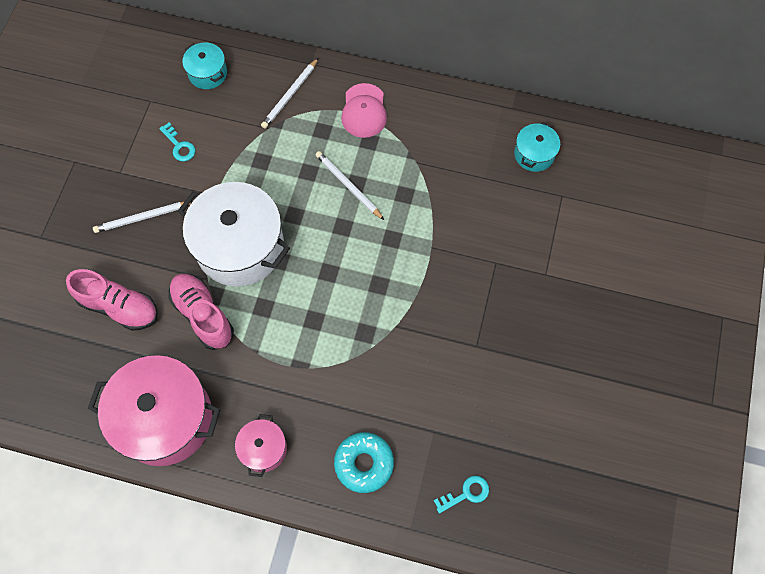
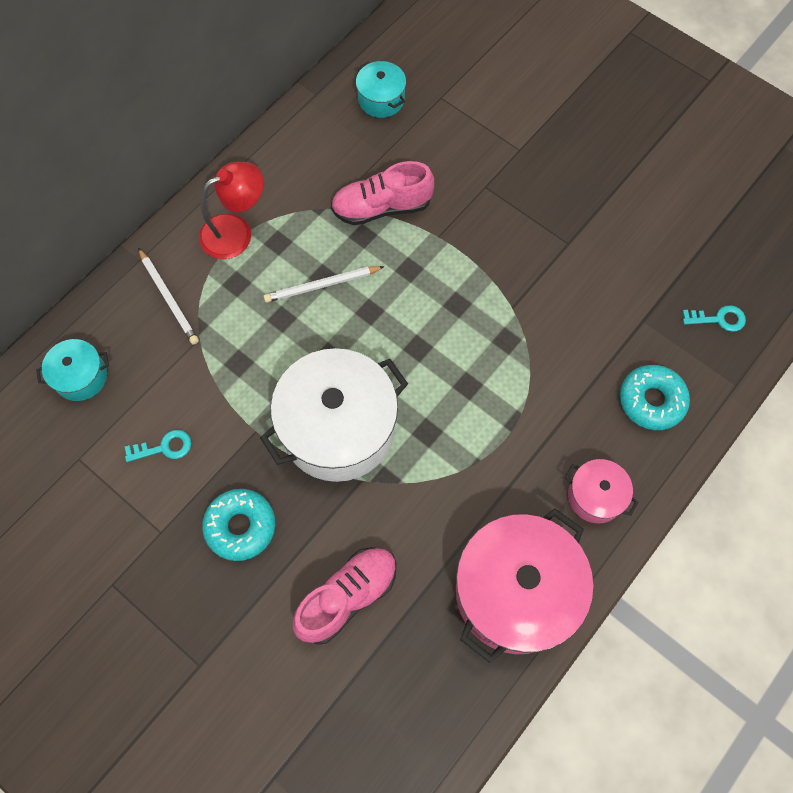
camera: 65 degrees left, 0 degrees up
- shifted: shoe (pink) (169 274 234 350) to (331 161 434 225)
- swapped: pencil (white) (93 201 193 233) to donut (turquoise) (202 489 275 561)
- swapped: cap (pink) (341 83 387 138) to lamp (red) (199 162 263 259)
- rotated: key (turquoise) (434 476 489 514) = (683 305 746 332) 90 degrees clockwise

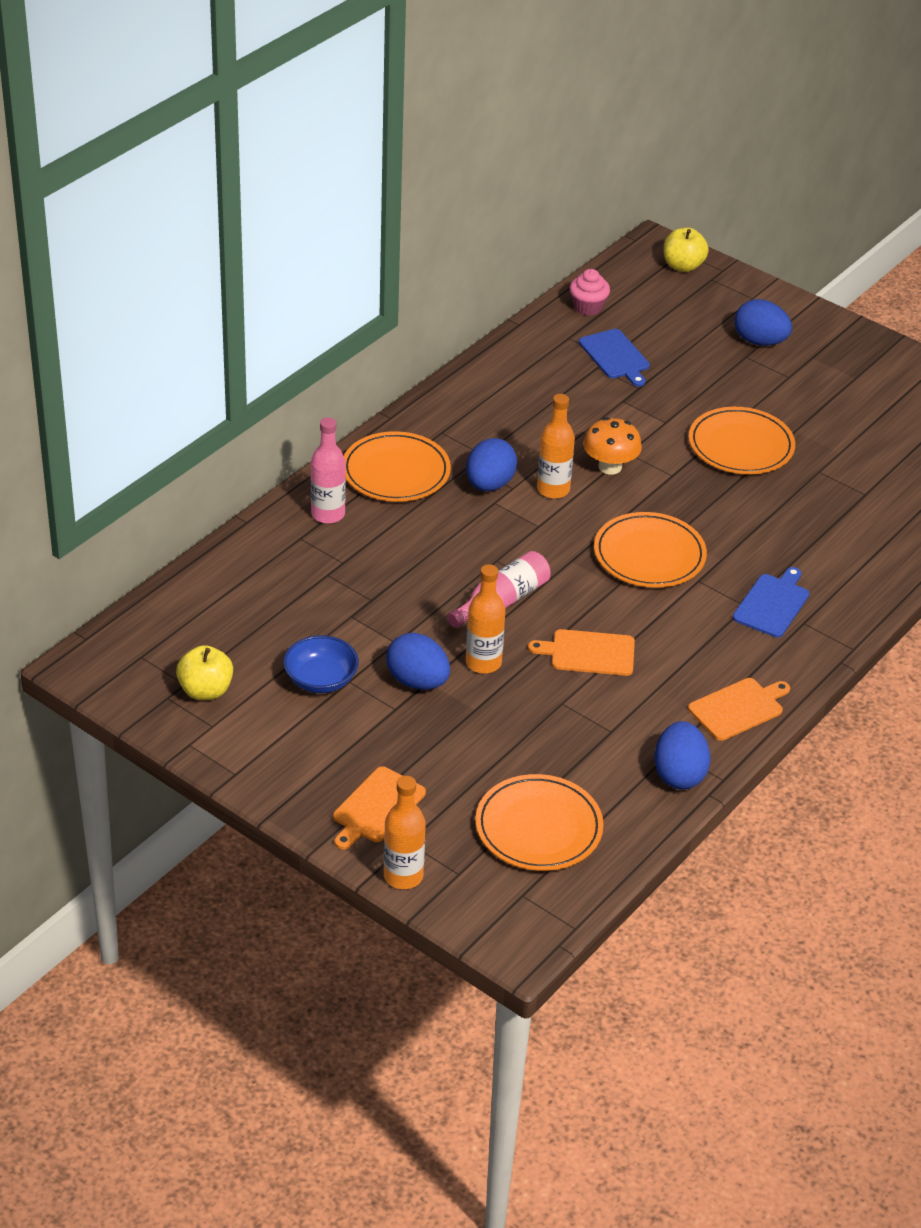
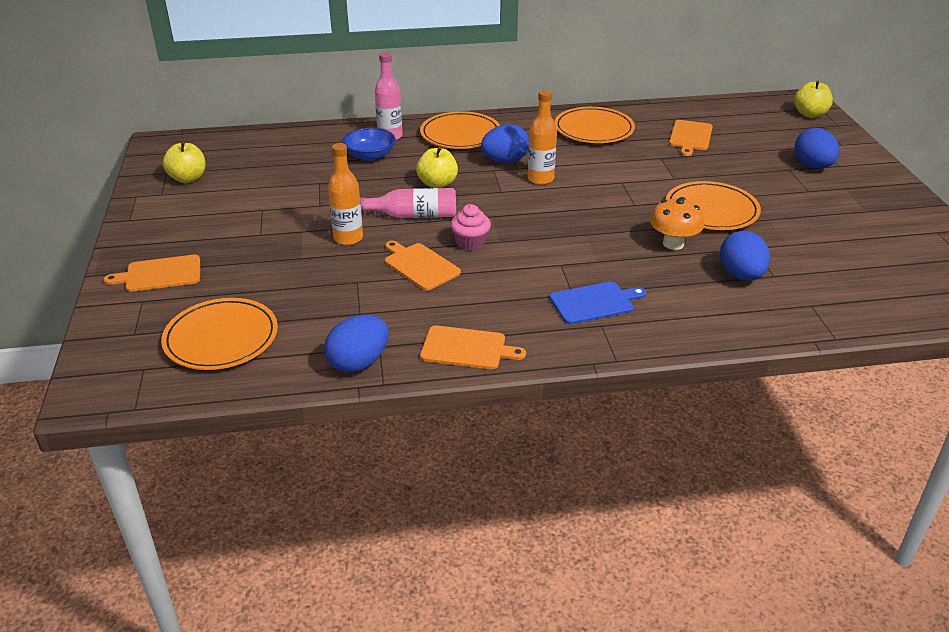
camera: 45 degrees right, 5 degrees down
- gone: bottle (orange) (384 776 426 889)
- new: apple (yellow) (416 147 458 188)
- shifted: bowl (blue) (283 635 359 693) to (342 128 396 161)
- shifted: egg (blue) (386 633 450 690) to (720 231 770 281)
- shifted: cupcake (pink) (570 269 610 316) to (451 204 491 251)
- shifted: mushroom (orange) (583 417 642 475) to (650 197 704 250)
- shifted: plate (orange) (594 512 707 588) to (554 107 635 143)
- repainted: cutting board (blue) (579 329 650 387) to cutting board (orange) (669 120 713 156)

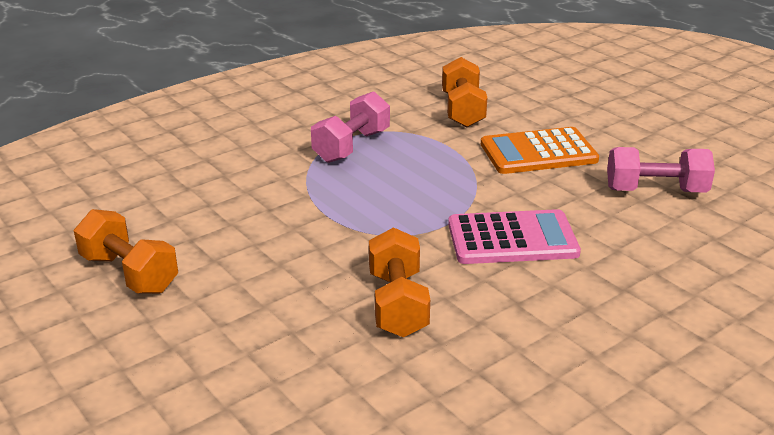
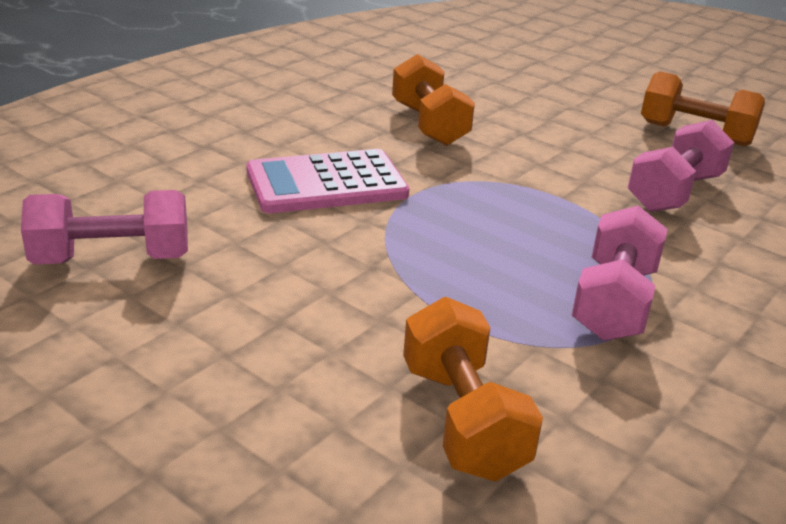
camera: 165 degrees right, 0 degrees up
- gone: calculator (orange) (481 127 599 174)
- new: dumbbell (pink) (628 120 734 212)

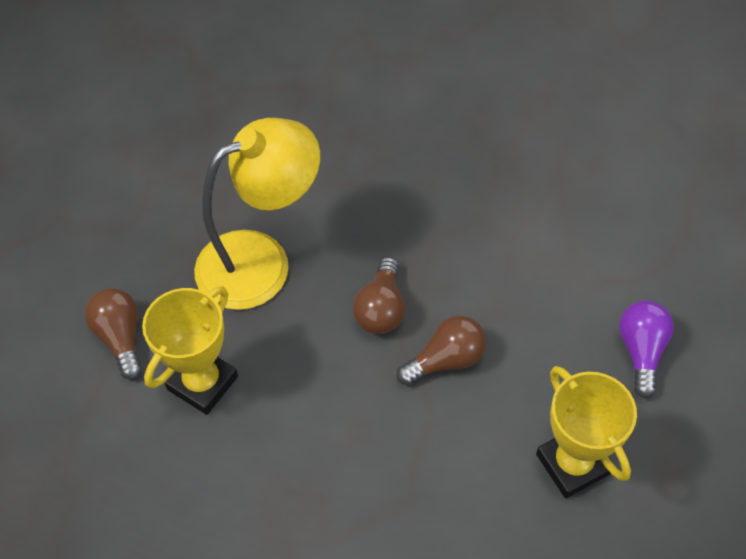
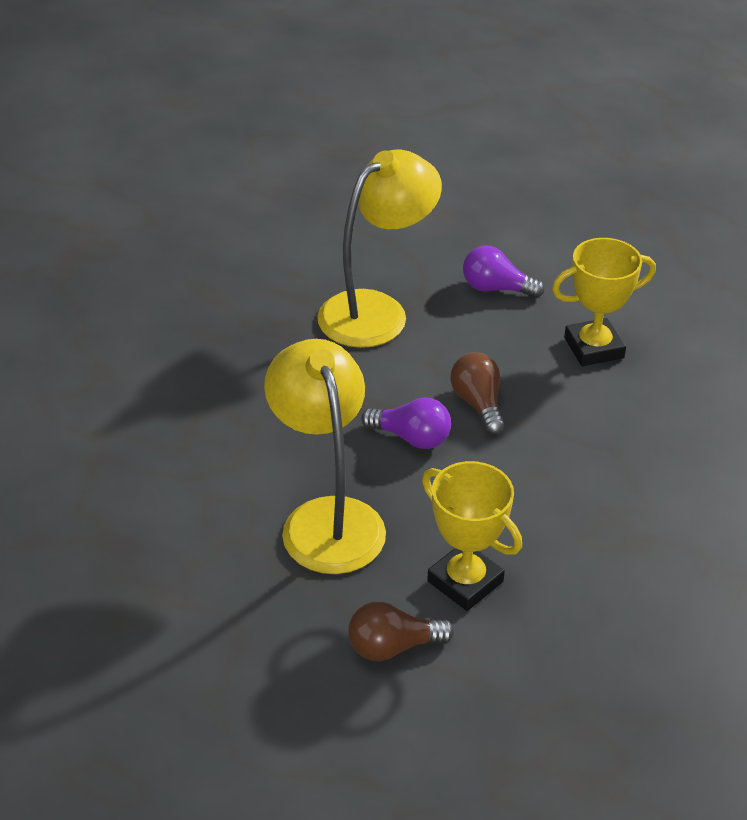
camera: 80 degrees left, 15 degrees down
- new: lamp (yellow) (317 150 442 348)
- repainted: light bulb (brown) (353 257 405 334) to light bulb (purple) (361 397 451 449)

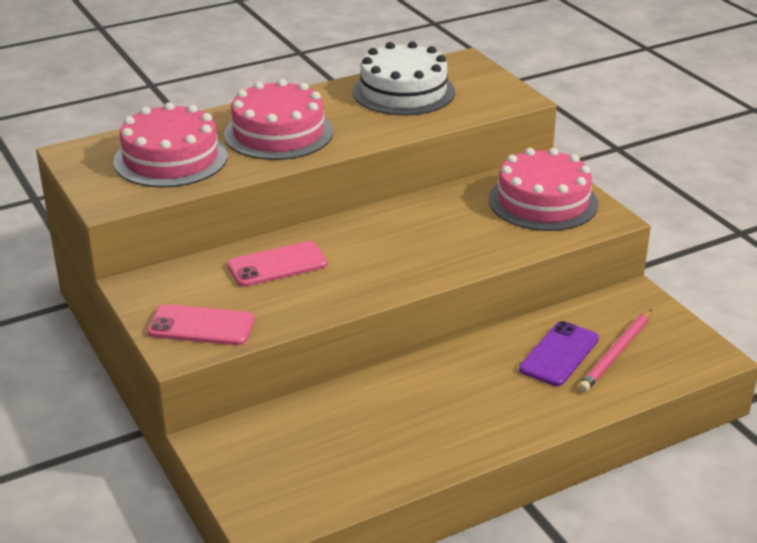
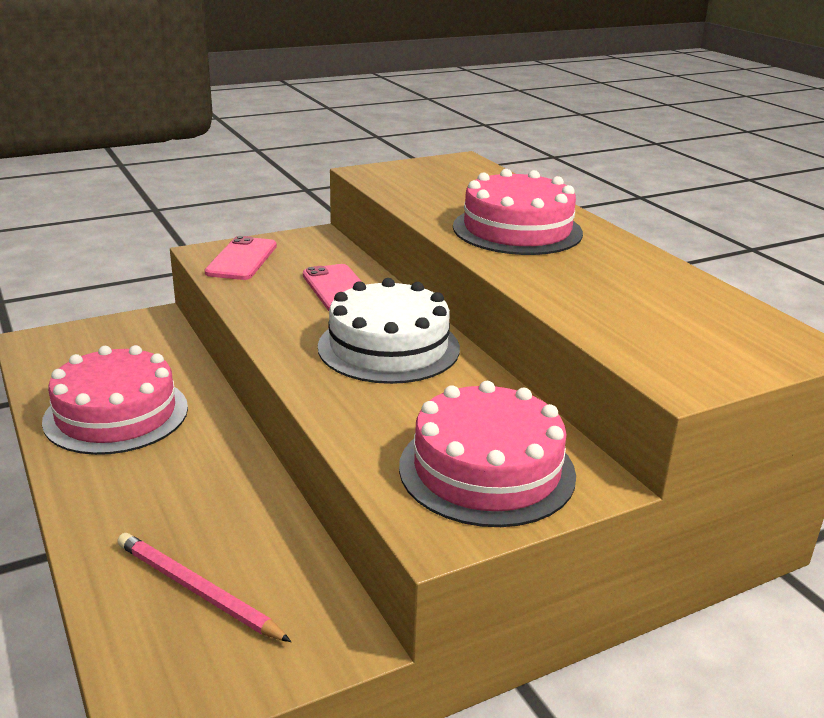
camera: 90 degrees right, 5 degrees down
- gone: phone (purple) (519 321 599 386)
- shifted: cake (pink) (113 102 228 188) to (42 345 188 455)
- shifted: cake (white) (352 41 455 115) to (318 278 460 384)

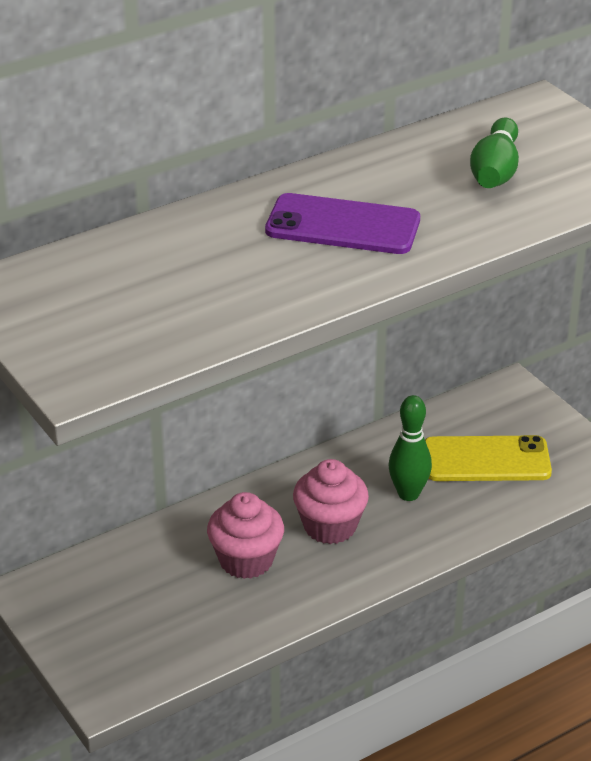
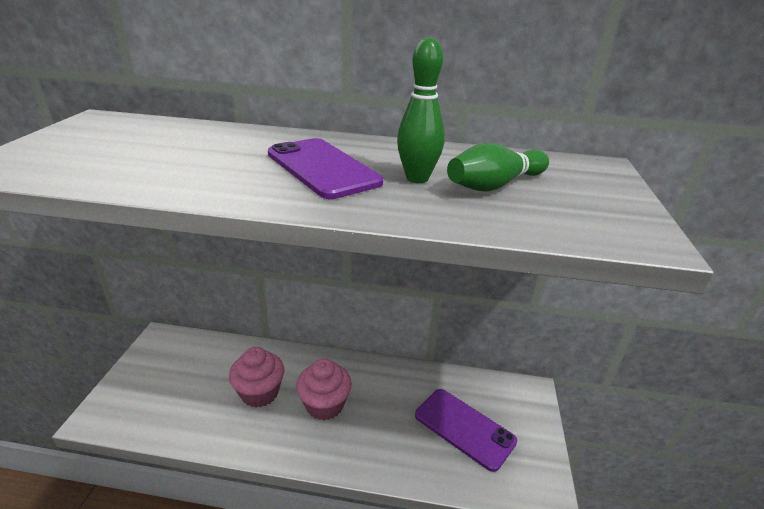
camera: 40 degrees right, 5 degrees down
- shifted: bowling pin (green) (389 395 432 501) to (397 37 445 183)
- repainted: phone (yellow) (425 435 552 481) to phone (purple) (415 389 517 472)

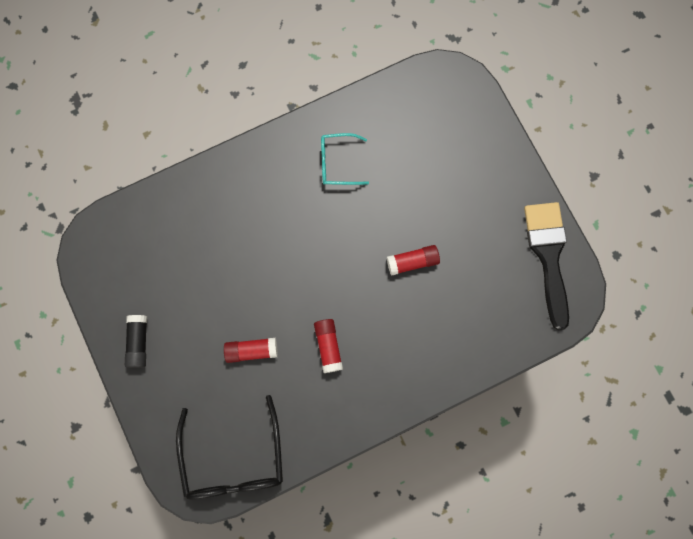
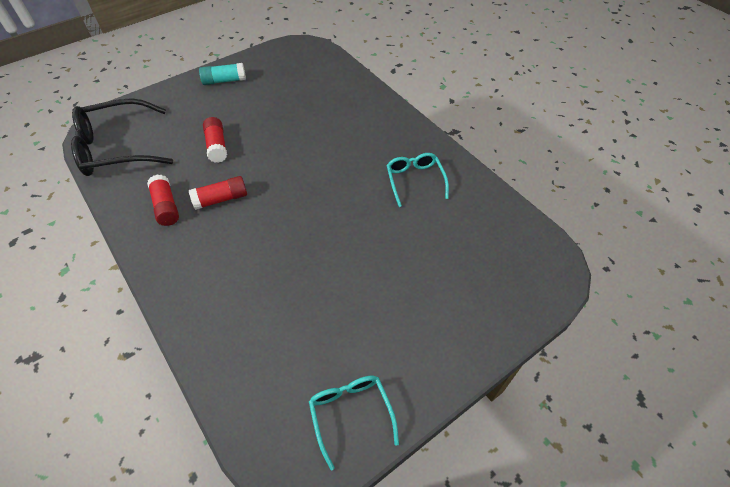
camera: 80 degrees right, 25 degrees down
- shifted: glue stick (red) (387 245 440 276) to (147 174 179 226)
- swapped: brush (black) (524 202 569 330) to glasses (turquoise) (309 375 399 470)
- repainted: glue stick (black) (125 315 147 368) to glue stick (turquoise) (199 63 246 85)

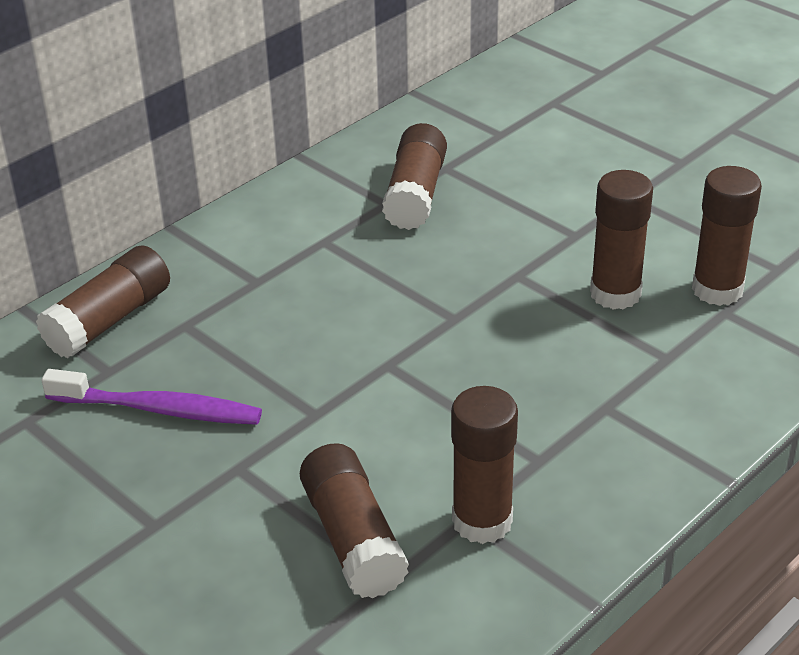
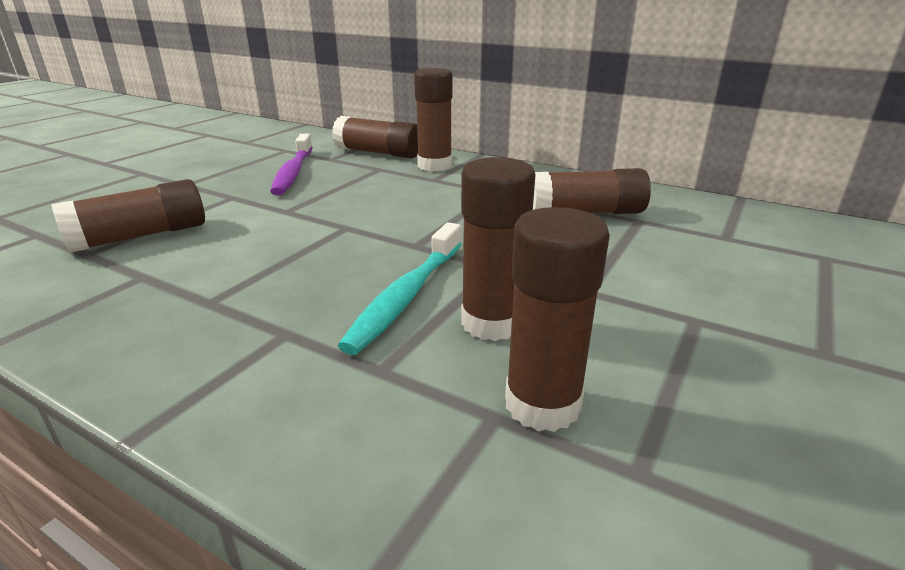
camera: 75 degrees right, 10 degrees down
- new: toothbrush (turquoise) (338 222 461 355)
- shifted: glue stick (brown) (451 386 518 544) to (414 68 453 171)

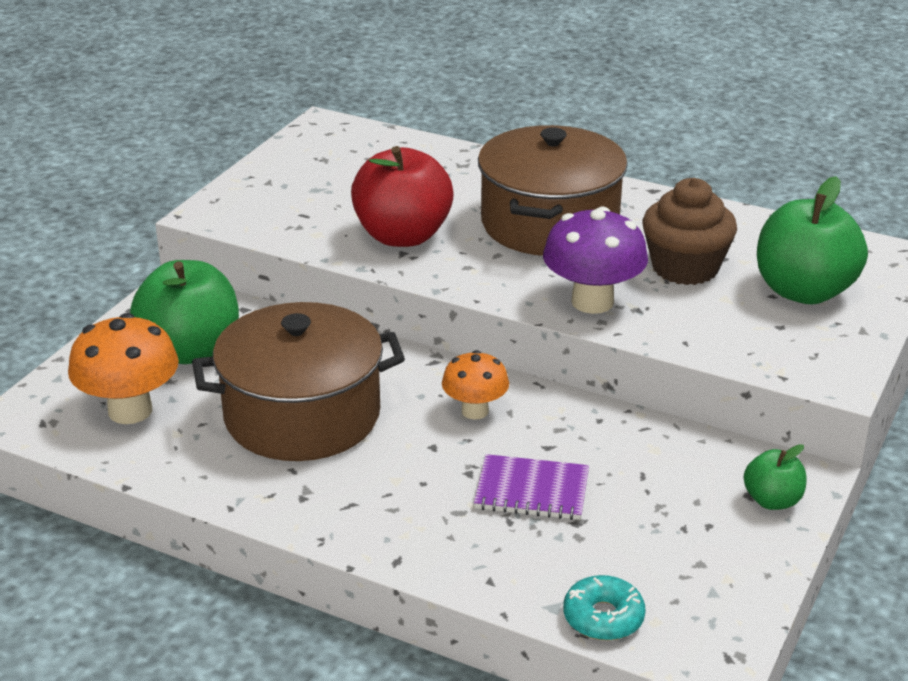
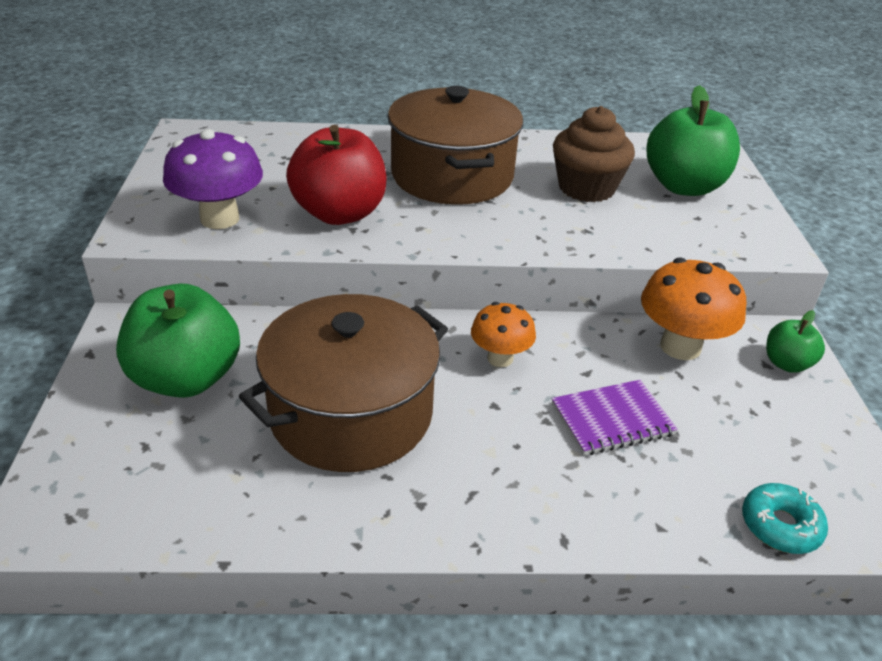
camera: 30 degrees left, 5 degrees up
- shifted: mushroom (orange) (68 313 179 424) to (641 258 747 360)
- shifted: mushroom (purple) (543 207 648 314) to (163 129 263 229)

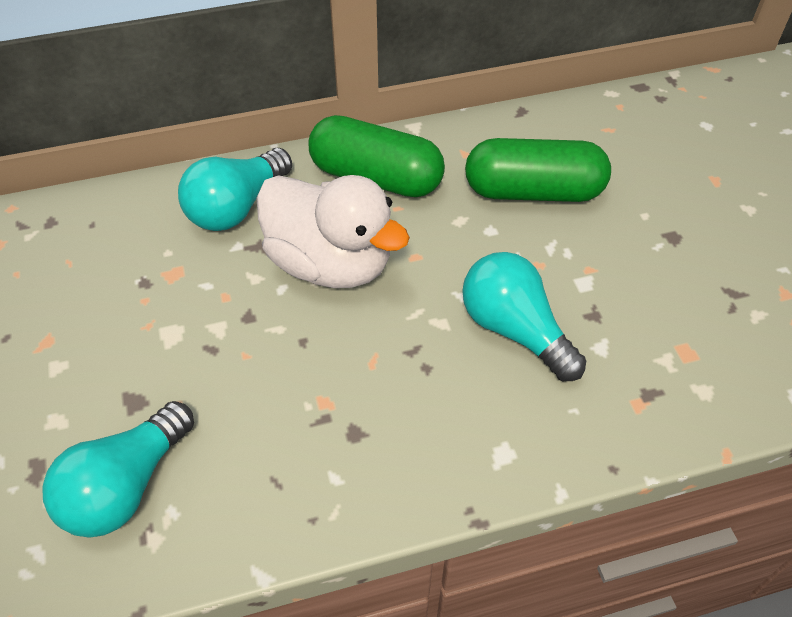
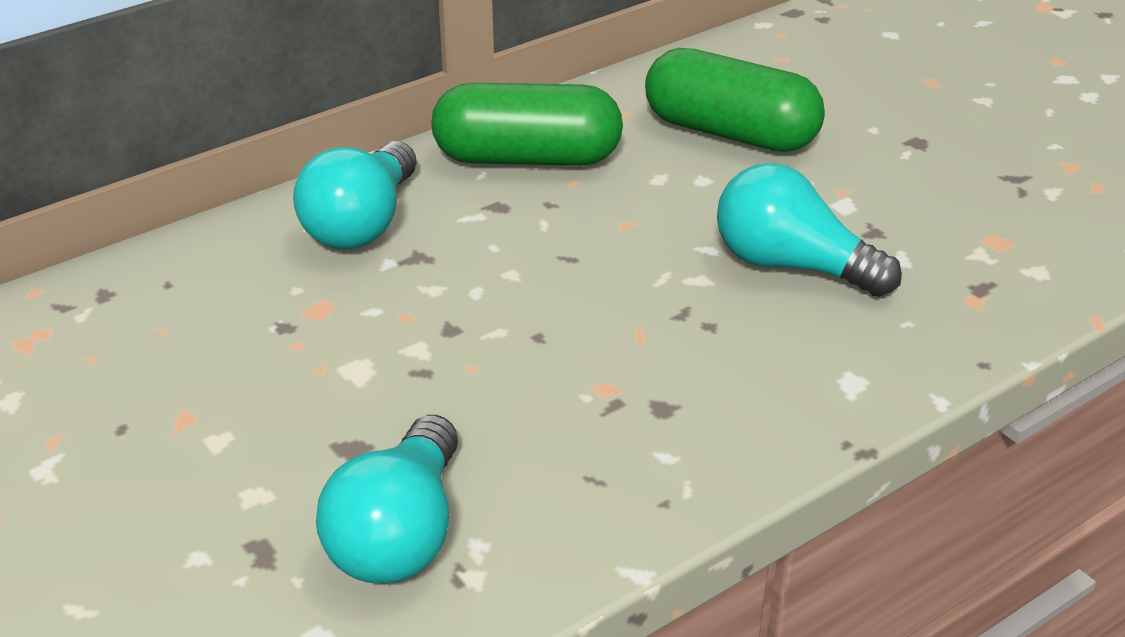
camera: 20 degrees left, 15 degrees down
- gone: duck (white) (257 175 410 288)
- rotated: capsule (green) (465 138 611 202) = (645 48 825 152) 45 degrees clockwise

